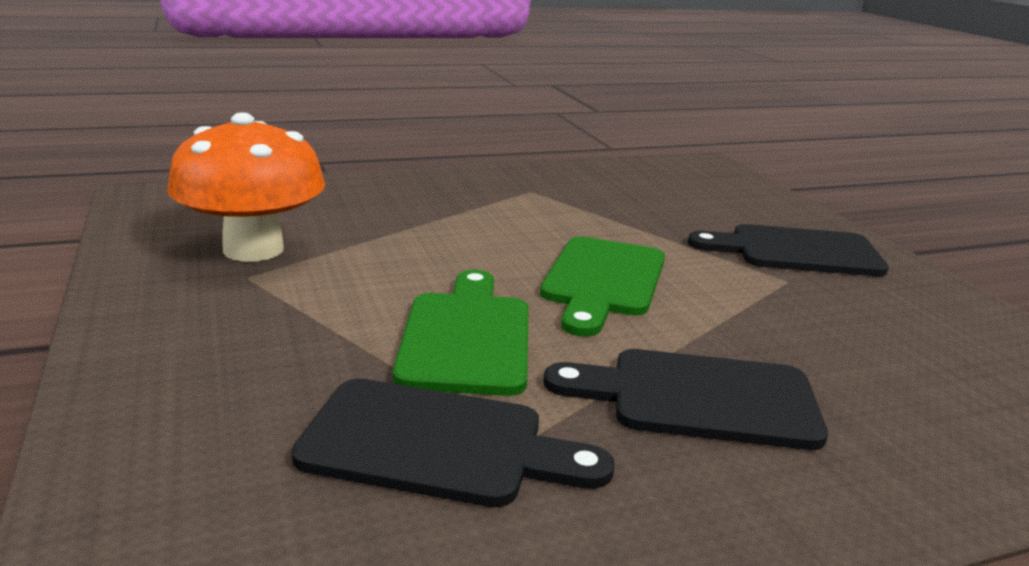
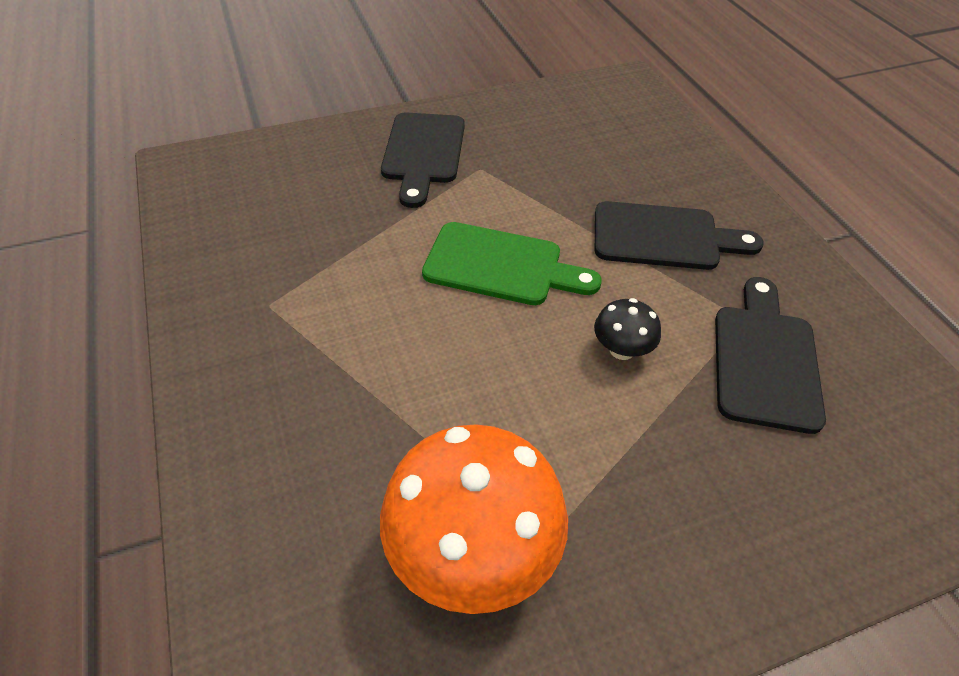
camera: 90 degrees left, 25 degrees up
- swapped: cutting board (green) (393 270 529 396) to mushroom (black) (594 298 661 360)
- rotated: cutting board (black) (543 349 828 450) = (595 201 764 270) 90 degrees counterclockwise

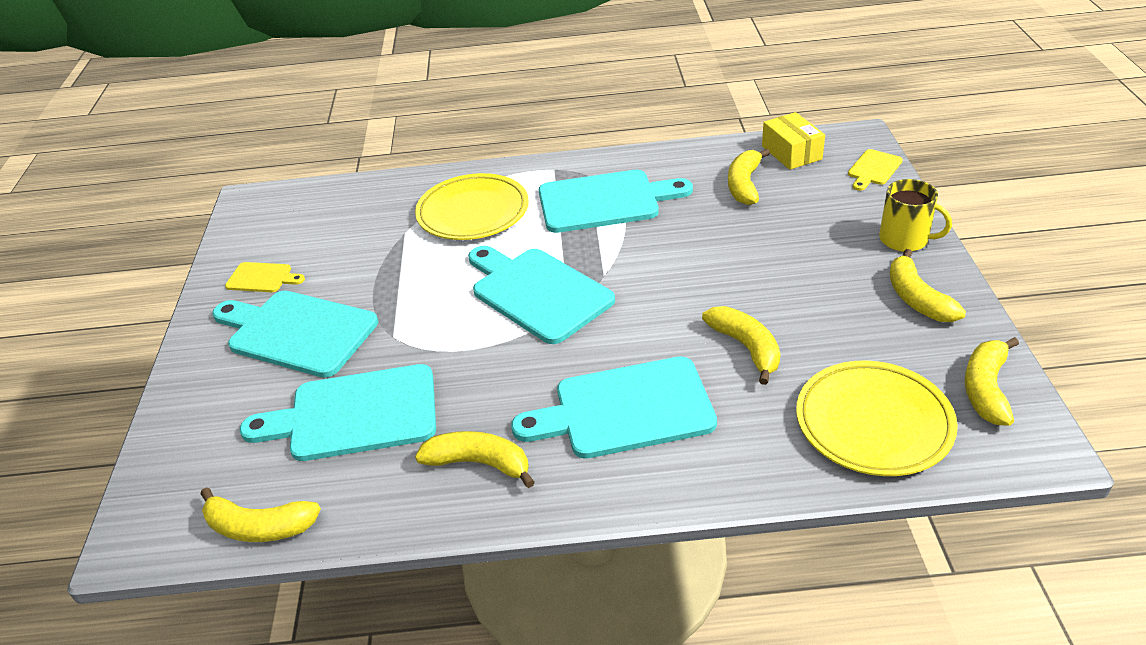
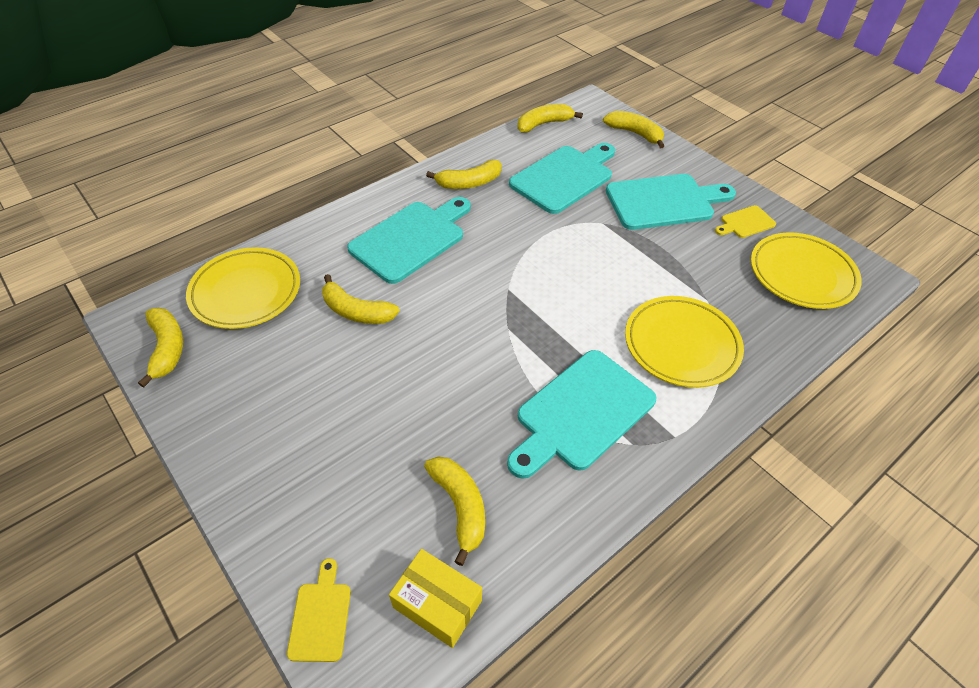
camera: 140 degrees right, 10 degrees up
- gone: cutting board (turquoise) (468 246 615 344)
- gone: mug (yellow) (879 179 952 252)
- new: plate (yellow) (751 232 862 309)
- shifted: banana (yellow) (889 249 966 322) to (603 111 664 148)

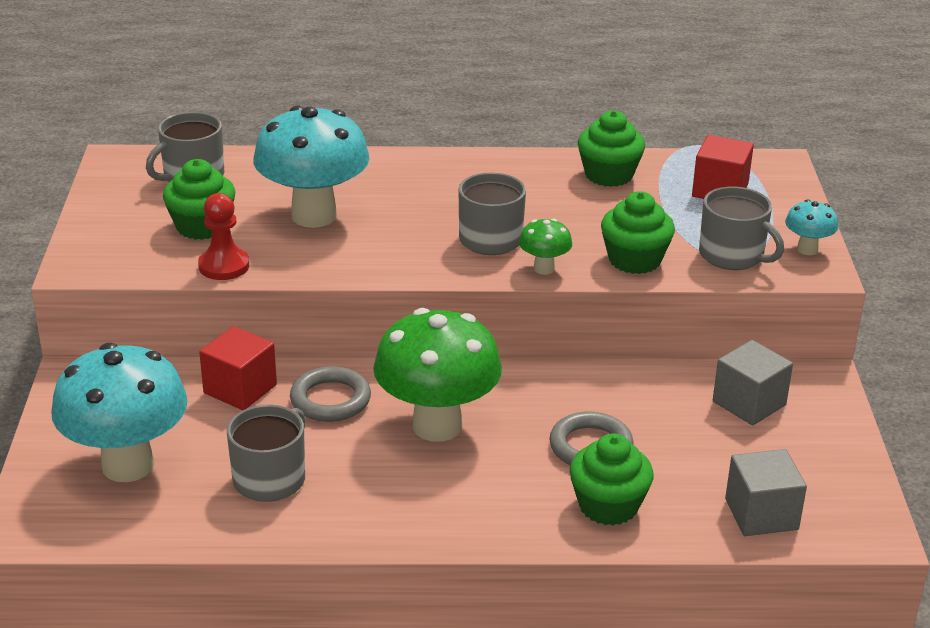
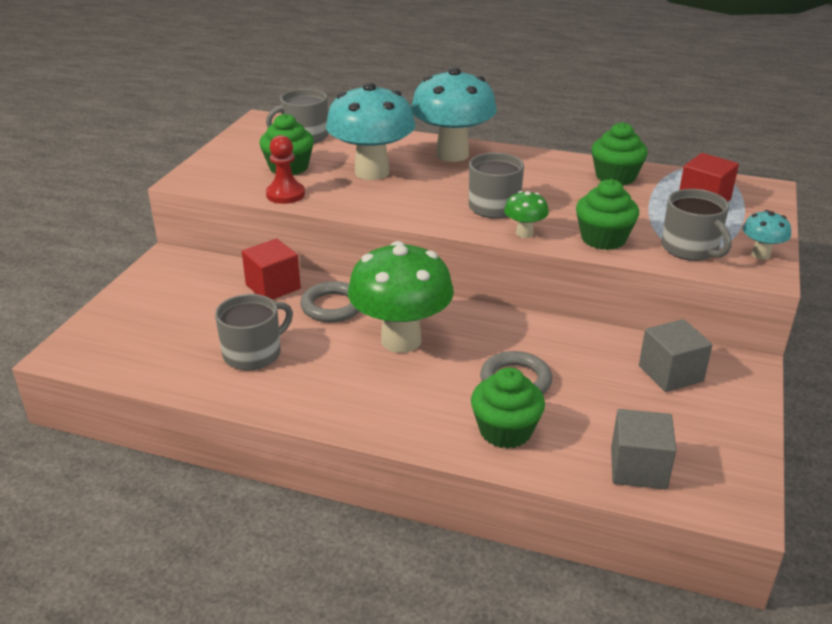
camera: 20 degrees right, 0 degrees up
- shifted: mushroom (turquoise) (51 343 188 482) to (411 67 497 162)

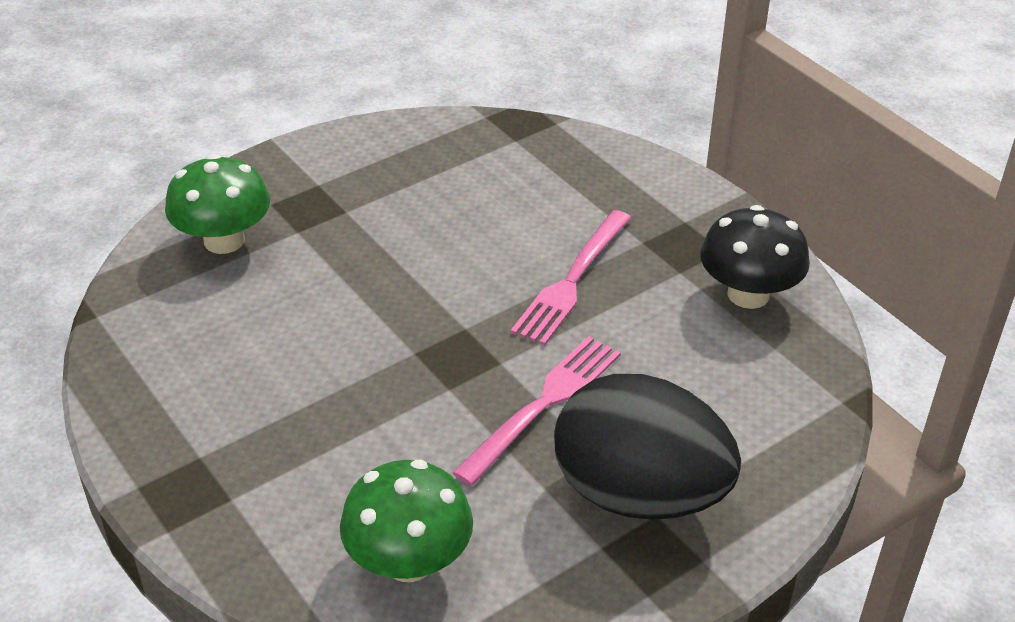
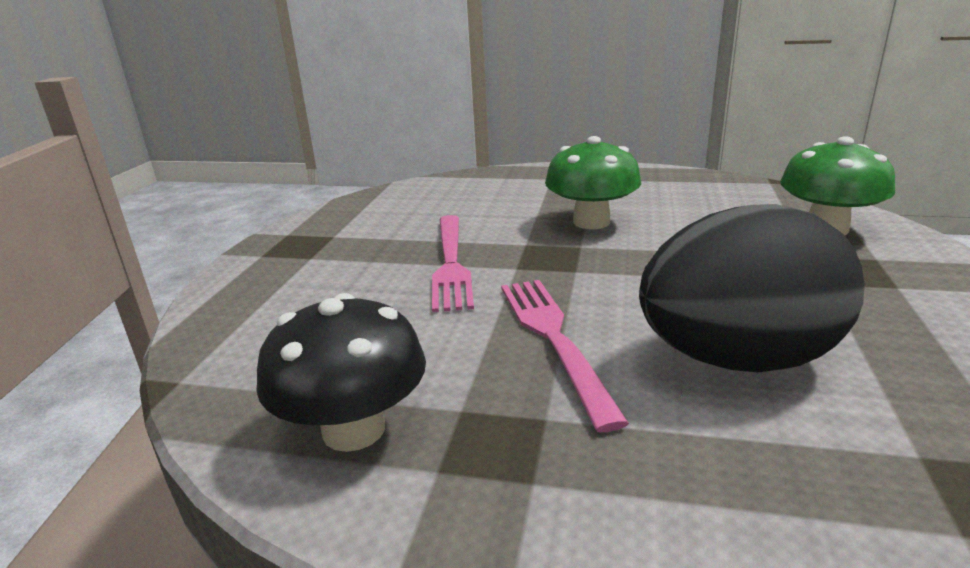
camera: 140 degrees right, 15 degrees down
- shifted: mushroom (green) (340 460 473 582) to (545 136 641 229)
- shifted: egg (black) (554 374 741 520) to (639 204 865 373)

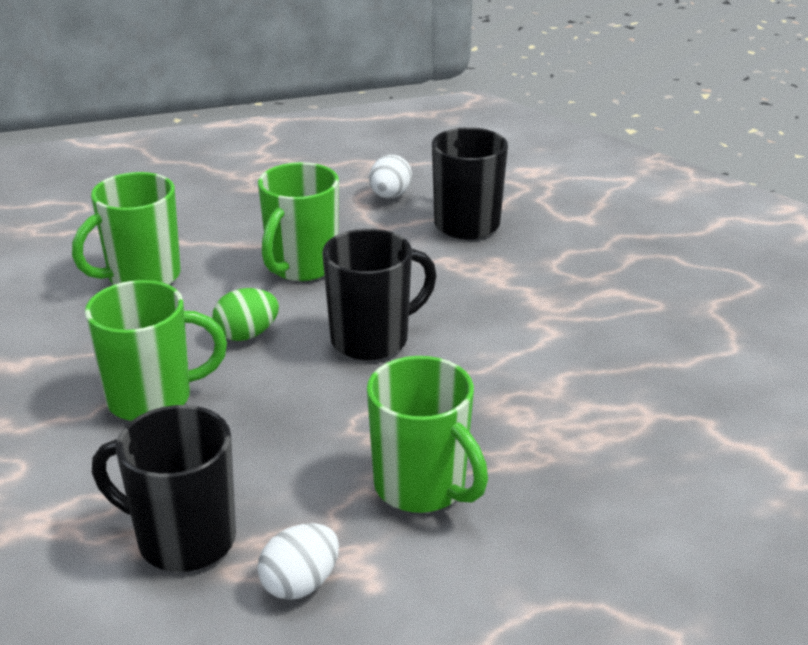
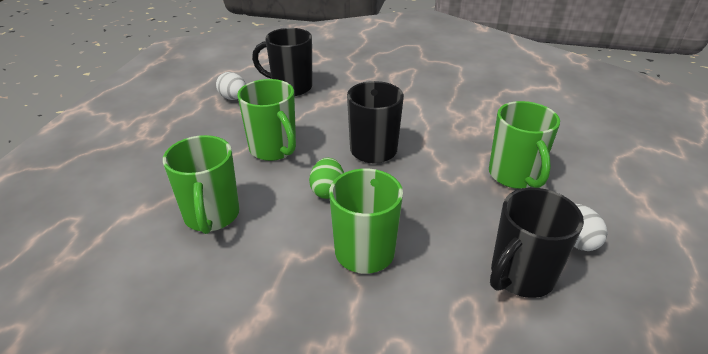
camera: 60 degrees left, 5 degrees up
- rotated: mug (green) (367 356 488 513) = (489 101 560 189) 90 degrees clockwise

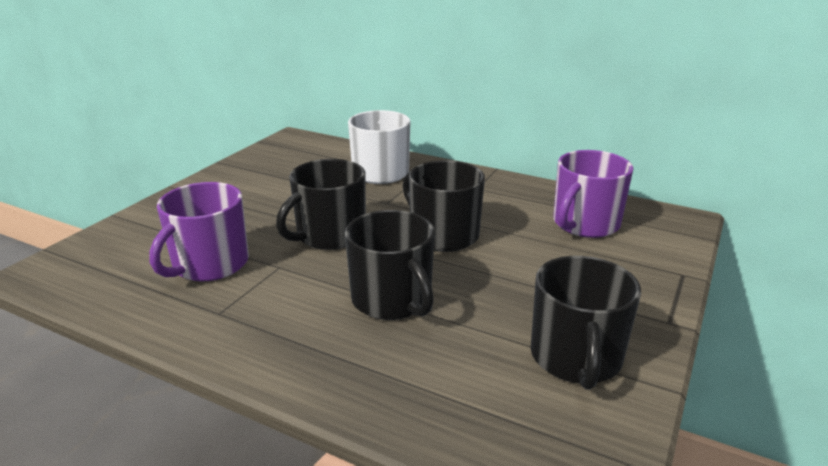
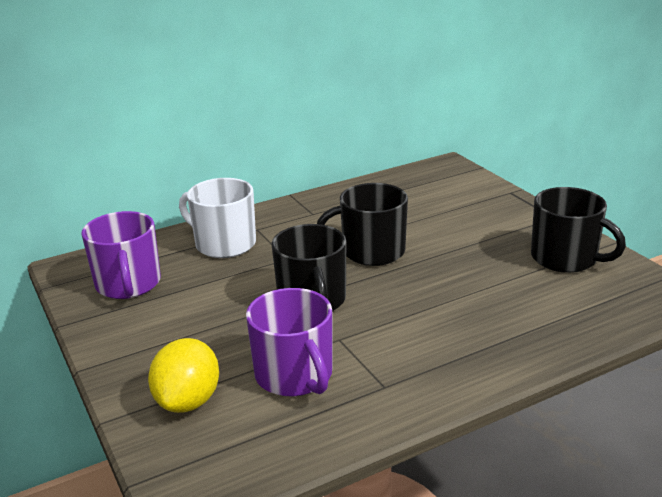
camera: 55 degrees left, 0 degrees up
- gone: mug (black) (345 210 435 320)
- new: lemon (yellow) (148 338 219 413)
- shifted: mug (purple) (553 150 633 238) to (81 211 161 299)

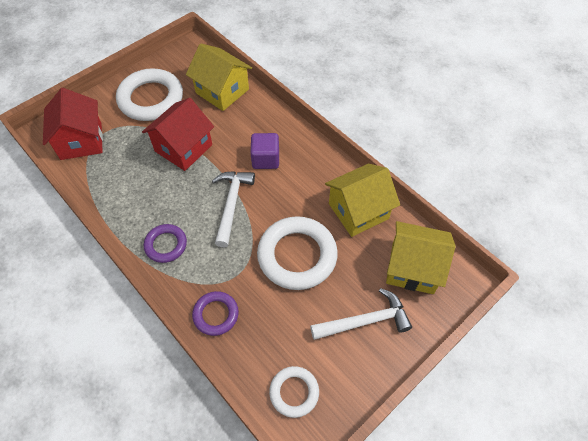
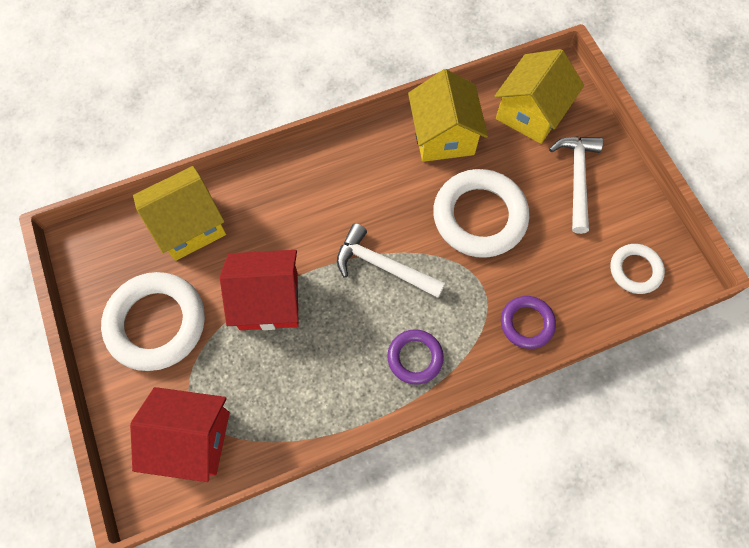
camera: 70 degrees left, 10 degrees up
- gone: cube (purple) (250 133 279 169)
- rotated: house (red) (142 98 214 171) = (220 250 299 330) 60 degrees counterclockwise

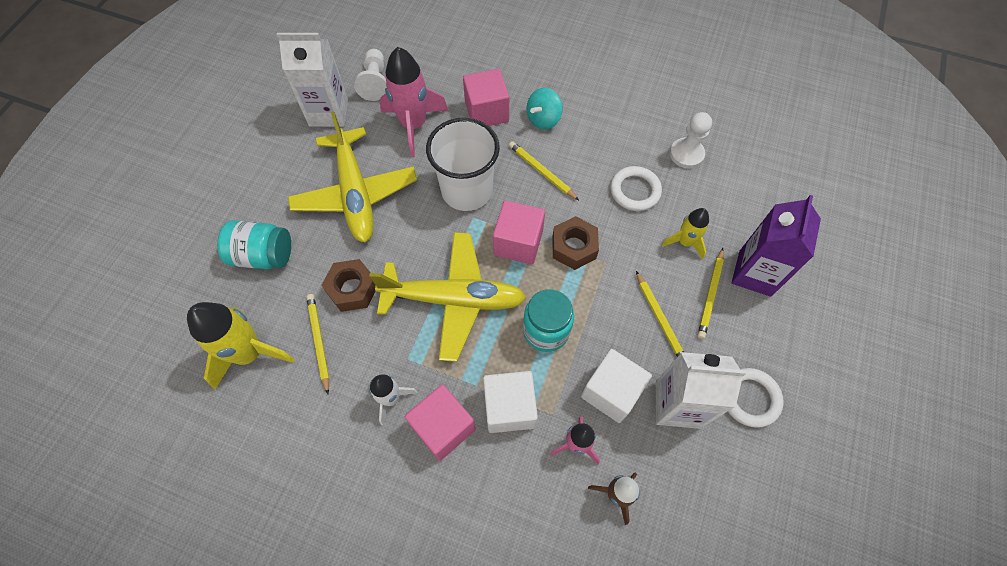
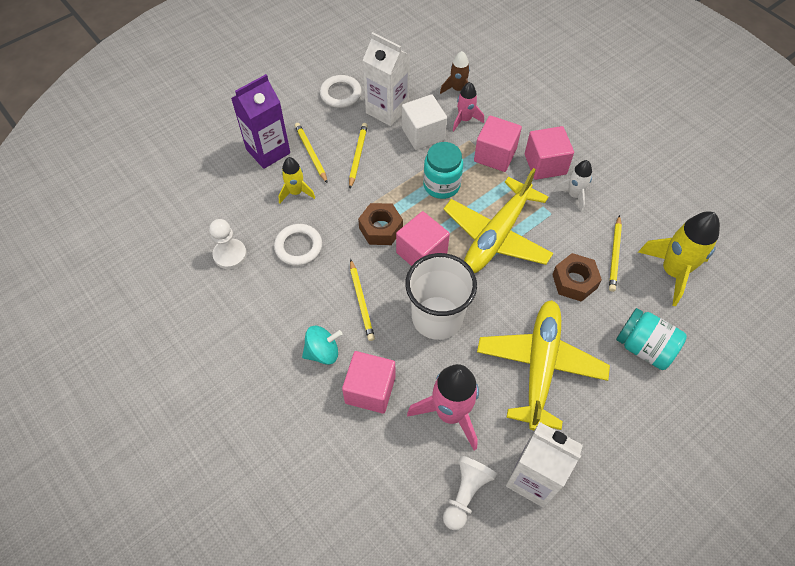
camera: 150 degrees left, 5 degrees down
- repainted: cube (white) (483 371 538 433) to cube (pink) (474 116 522 172)
- rotated: plane (yellow) (369 232 526 362) = (444 168 553 273) 90 degrees counterclockwise
- rotated: pencil (yellow) (697 248 724 339) = (295 123 328 184) 75 degrees counterclockwise

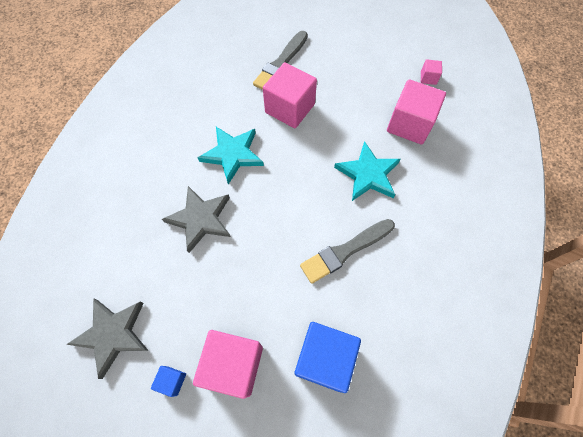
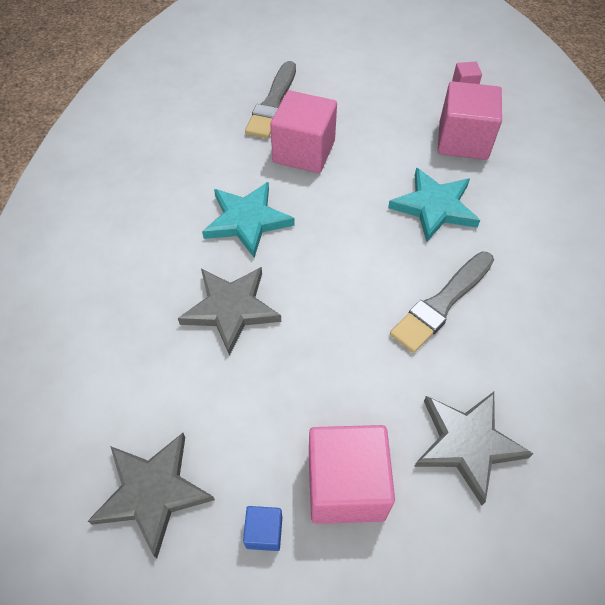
camera: 15 degrees left, 10 degrees down
- swapped: cube (blue) (294 322 361 393) to star (grey) (414 392 534 505)

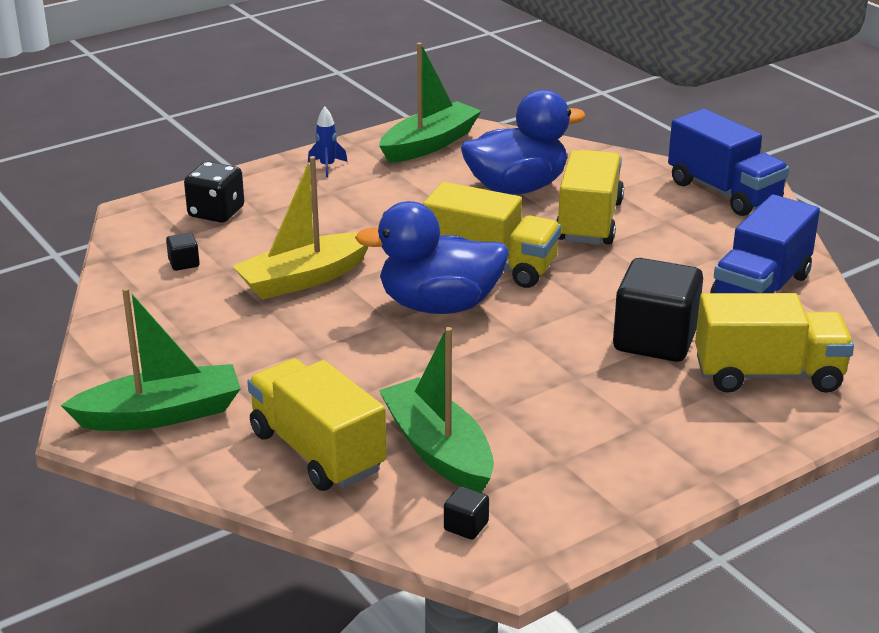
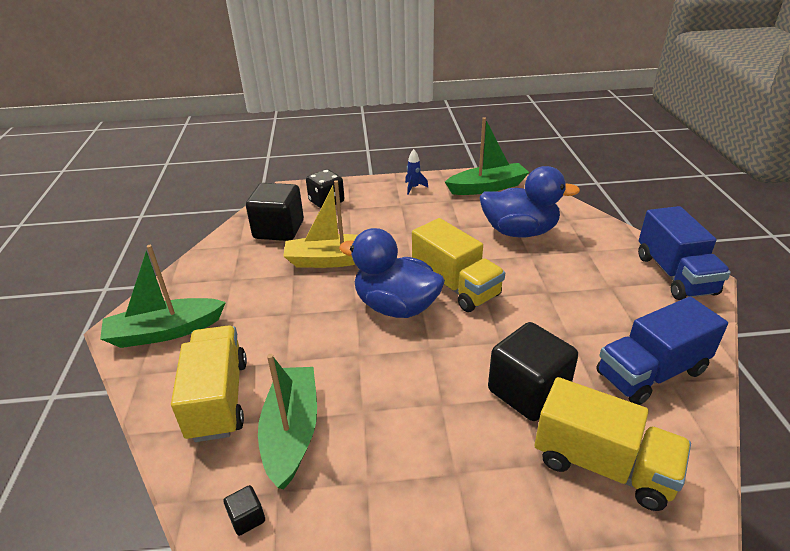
camera: 30 degrees right, 5 degrees up
- gone: truck (yellow) (556 150 624 245)
- rotated: boat (green) (61 287 241 431) = (100 245 226 348) 150 degrees clockwise
- scaled: cube (black) (166 233 200 271) = (246 183 304 241) x2.47

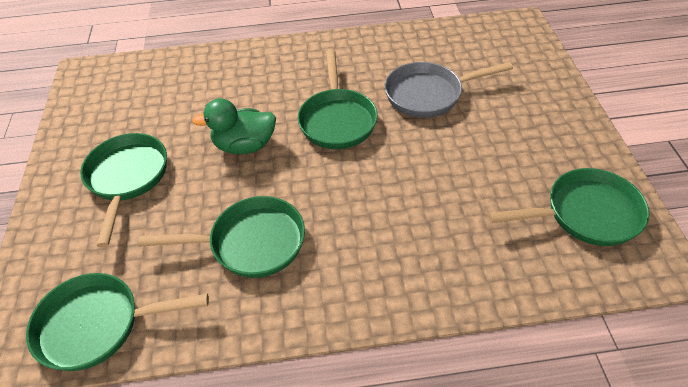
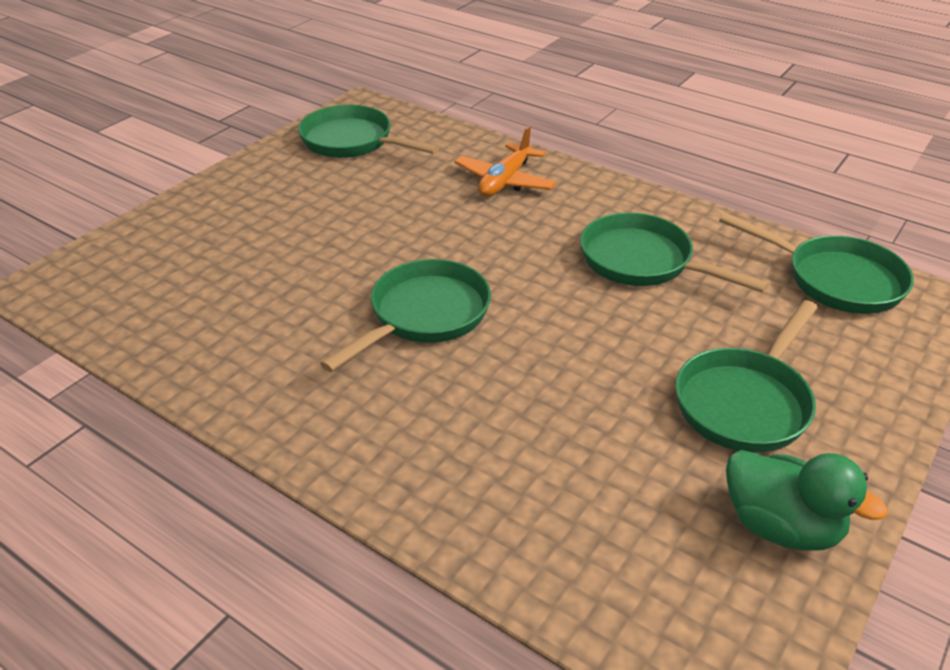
camera: 140 degrees left, 10 degrees down
- gone: pan (grey) (385 62 513 118)
- new: plane (orange) (455 126 556 197)
- shifted: duck (green) (192 98 276 154) to (726 450 888 551)

